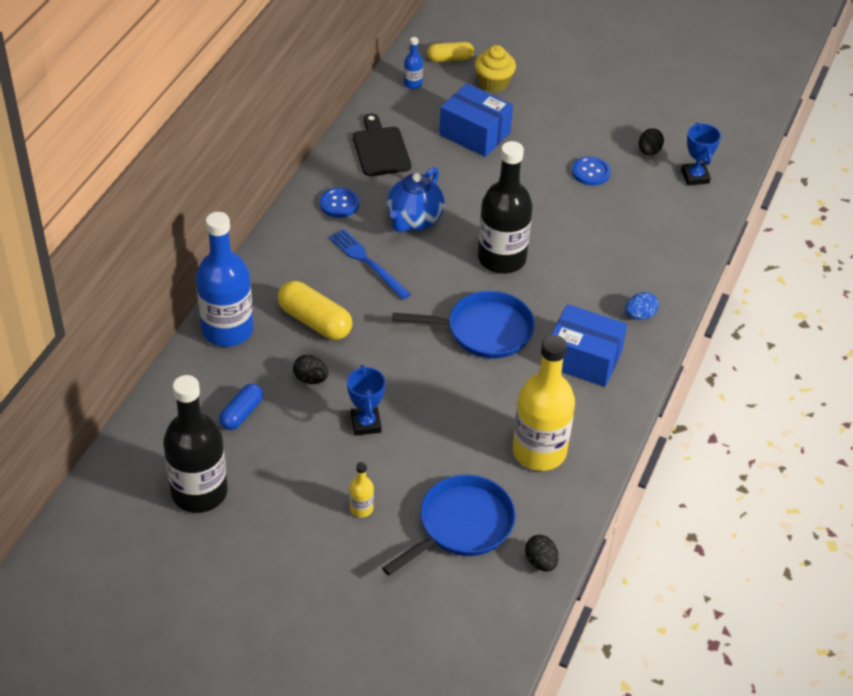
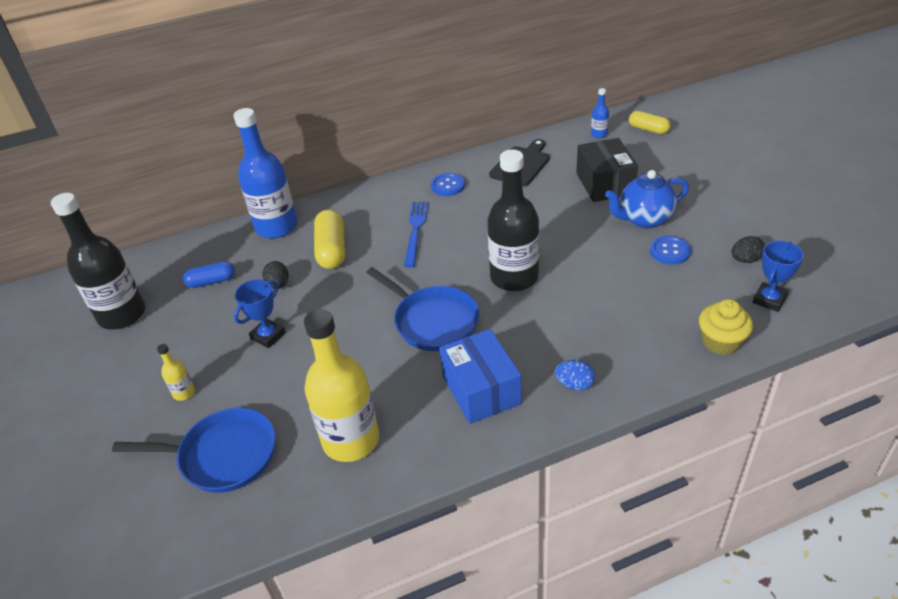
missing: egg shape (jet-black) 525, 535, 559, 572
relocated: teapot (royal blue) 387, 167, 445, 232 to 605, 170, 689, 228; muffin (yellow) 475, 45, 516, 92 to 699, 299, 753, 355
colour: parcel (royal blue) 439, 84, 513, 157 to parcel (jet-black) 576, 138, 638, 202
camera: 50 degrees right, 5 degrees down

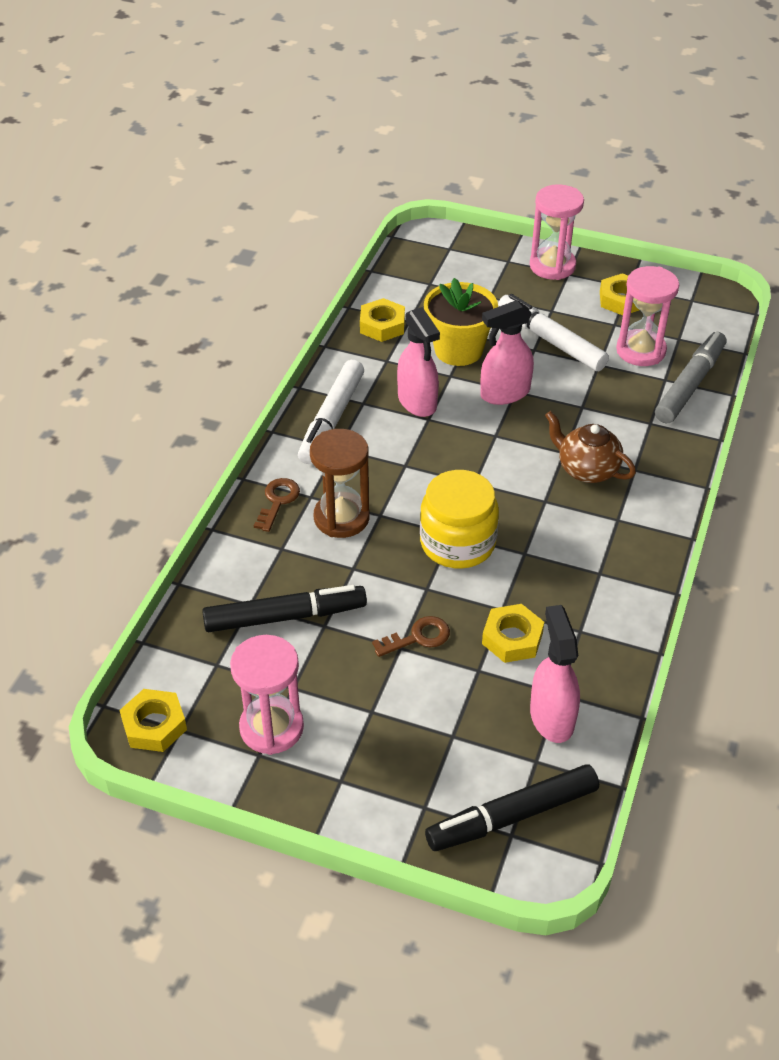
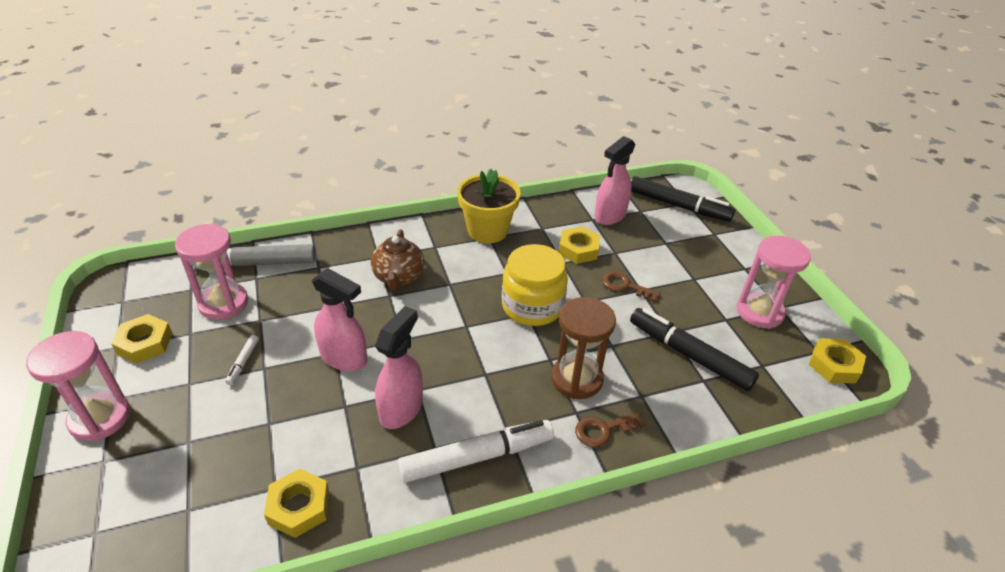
relocated: potted plant (yellow) 424, 278, 498, 366 to 457, 169, 521, 243
size: felt pen (white) 498, 294, 609, 371 = 225, 335, 259, 385 x0.43
camera: 130 degrees left, 5 degrees down

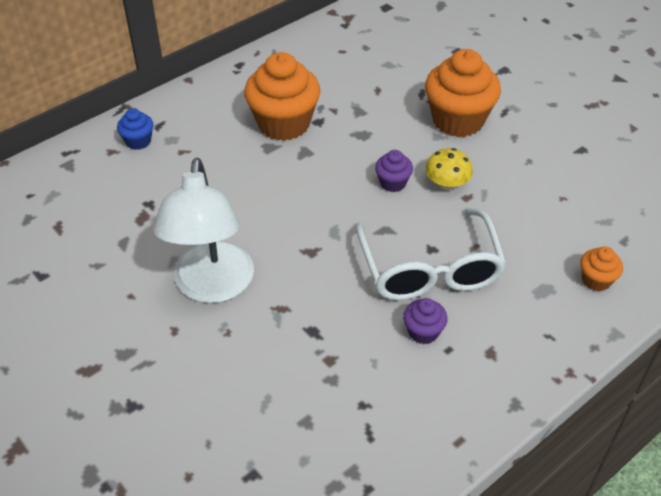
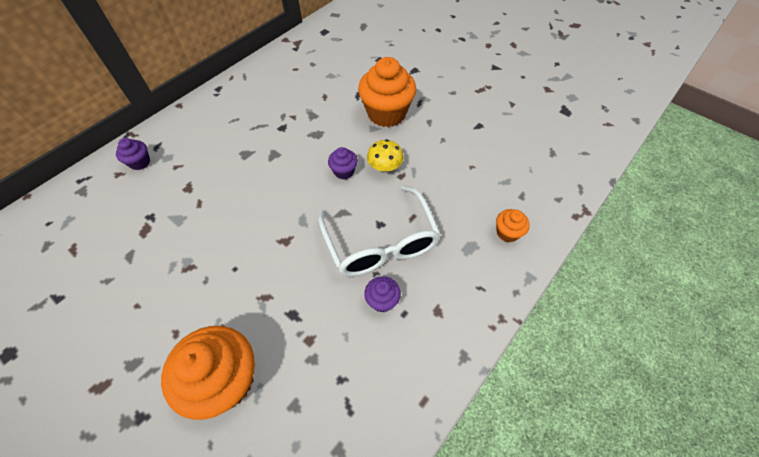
missing: reading lamp (white) 153, 158, 254, 303
relocated: muffin (orange-coloured) 244, 52, 320, 141 to 161, 326, 255, 420
colour: muffin (royal blue) 117, 108, 154, 150 to muffin (purple) 116, 138, 150, 170
camera: 10 degrees left, 10 degrees up

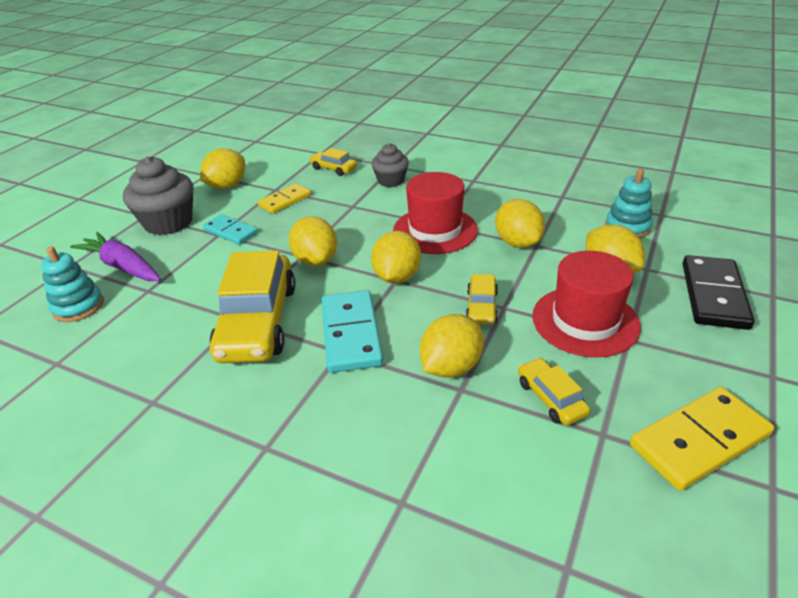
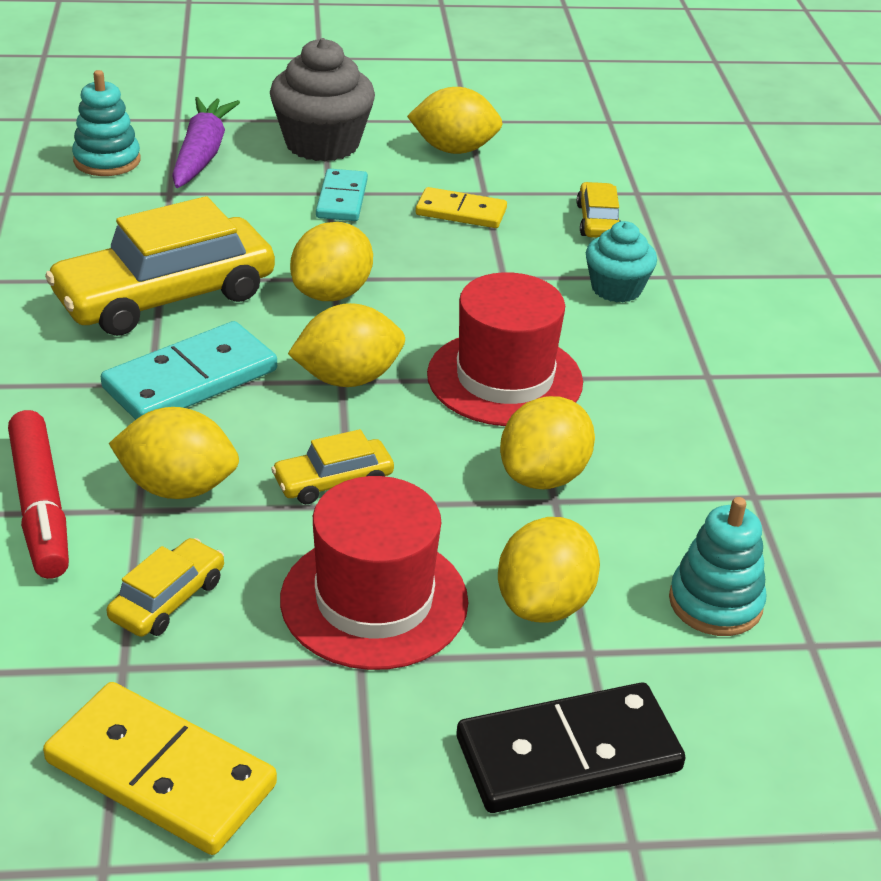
appeared: felt pen (red) 8, 410, 69, 579
colour: muffin (ash-grey) 372, 143, 409, 187 to muffin (turquoise) 586, 221, 657, 303
camera: 55 degrees right, 0 degrees up

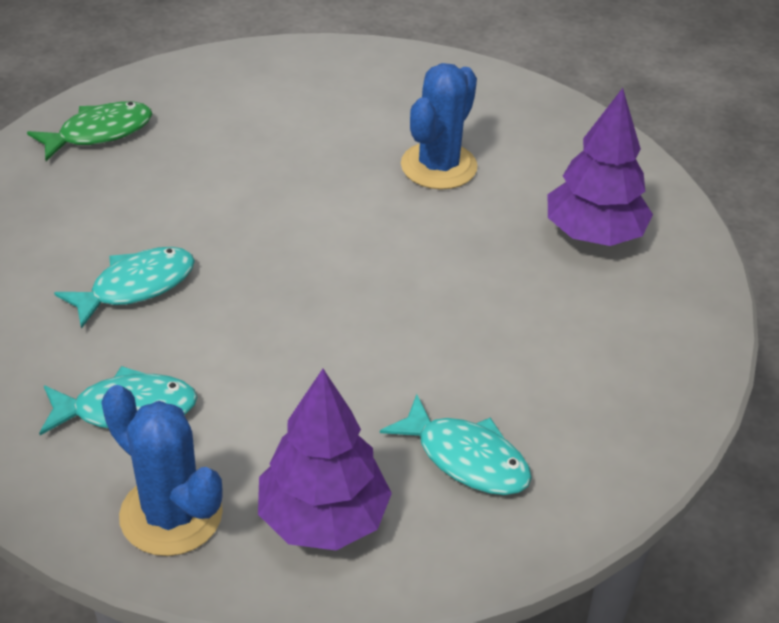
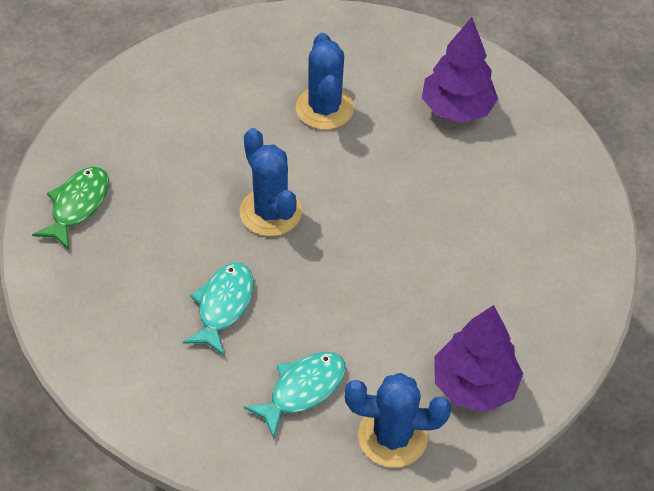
missing: fish (turquoise) 380, 394, 532, 495
appeared: prickly plant (royal blue) 240, 128, 302, 236
camera: 35 degrees left, 10 degrees up

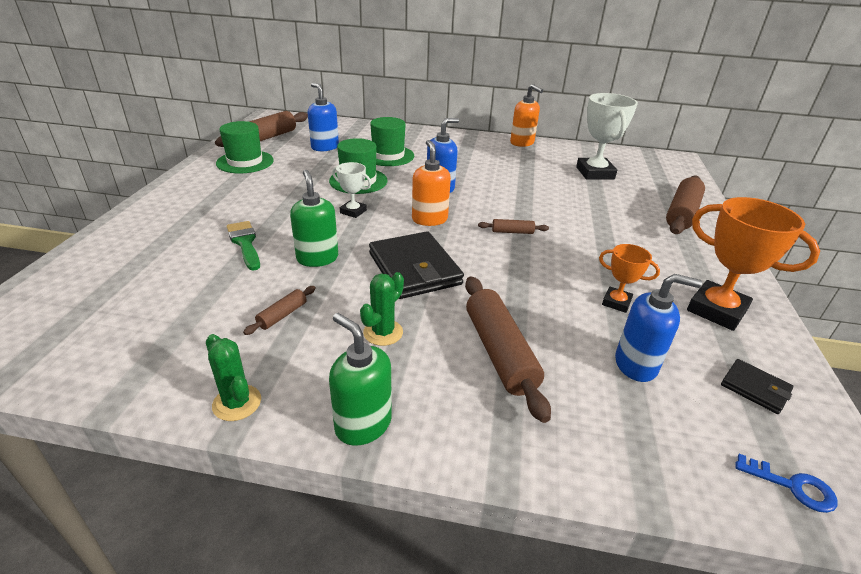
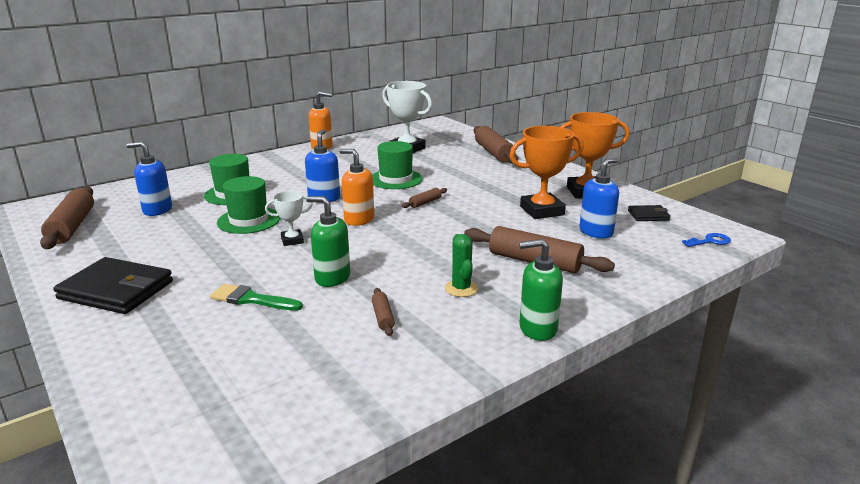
missing: prickly plant (emerald) 206, 334, 261, 421
relocated: card wallet (jet-black) 369, 231, 464, 299 to 53, 257, 173, 314; tall hat (emerald) 216, 121, 274, 173 to 372, 141, 423, 189
size: award cup (orange-coloured) 599, 244, 660, 313 = 509, 126, 583, 219 x1.85
camera: 45 degrees left, 10 degrees down

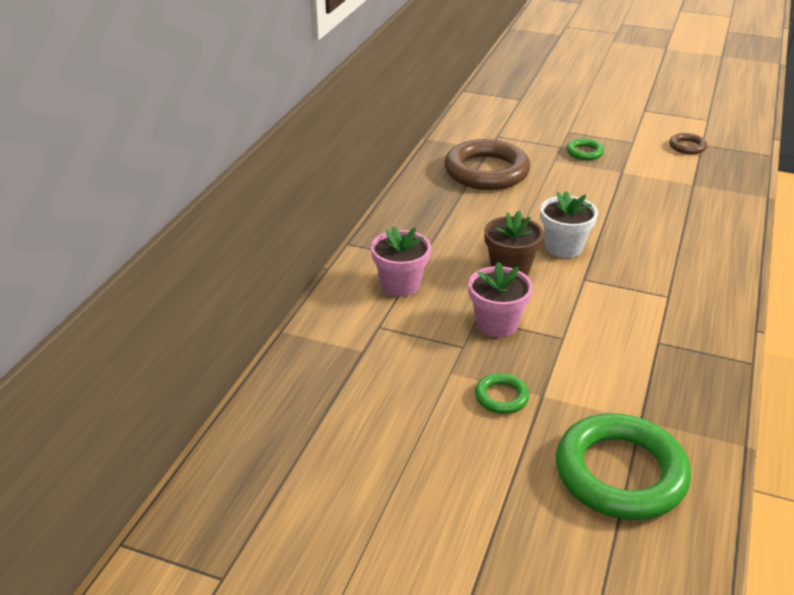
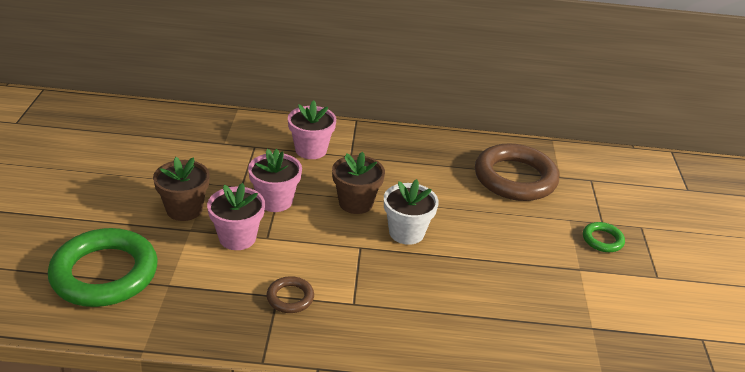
appeared: potted plant (rosy) 207, 183, 265, 250
relocated: hoop (russet) 669, 133, 707, 154 to 266, 276, 314, 313
exchanged: hoop (emerald) 475, 373, 529, 414 to potted plant (russet) 153, 157, 210, 221
camera: 70 degrees right, 0 degrees up

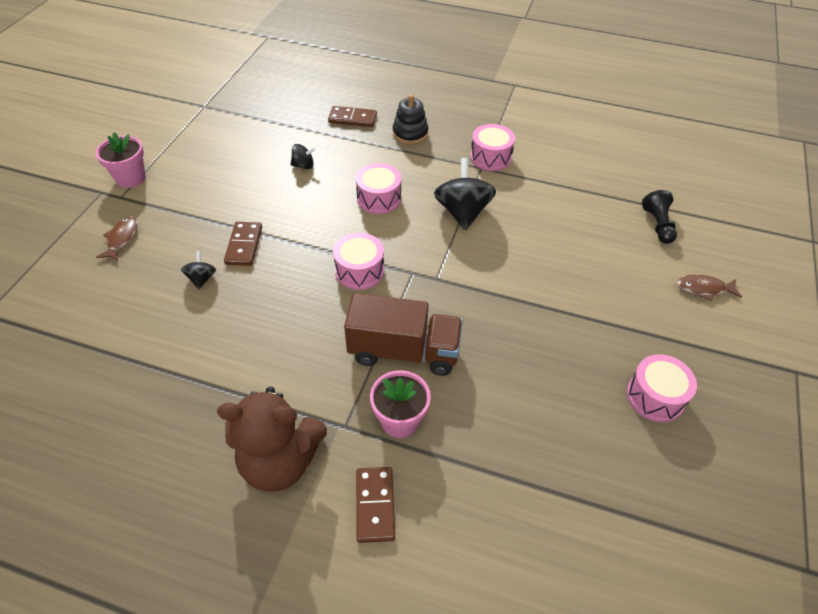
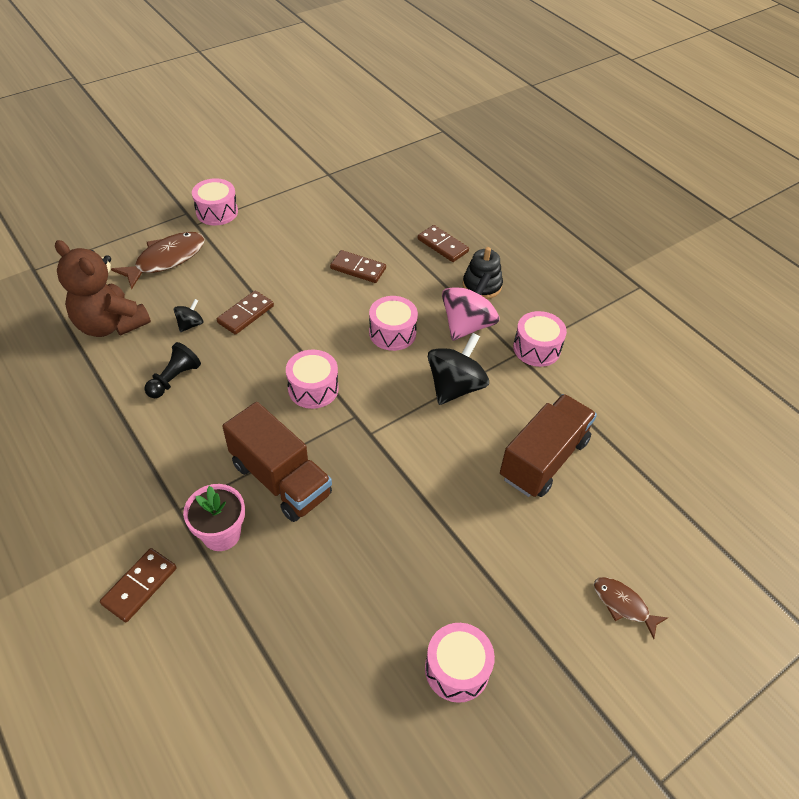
appeared: spinning top (rosy) 442, 273, 499, 341; lorry (russet) 500, 394, 597, 497
relocated: teddy (russet) 217, 387, 327, 492 to 55, 240, 151, 337; chess pawn (jet-black) 642, 190, 677, 244 to 144, 342, 201, 398
exchanged: potted plant (rosy) 96, 133, 146, 188 to toy drum (rosy) 192, 178, 238, 225; spinning top (jet-black) 290, 144, 316, 170 to domino tile (russet) 330, 250, 386, 283
size: fish (russet) 96, 217, 138, 261 = 111, 232, 205, 290 x1.73
camera: 35 degrees right, 0 degrees up

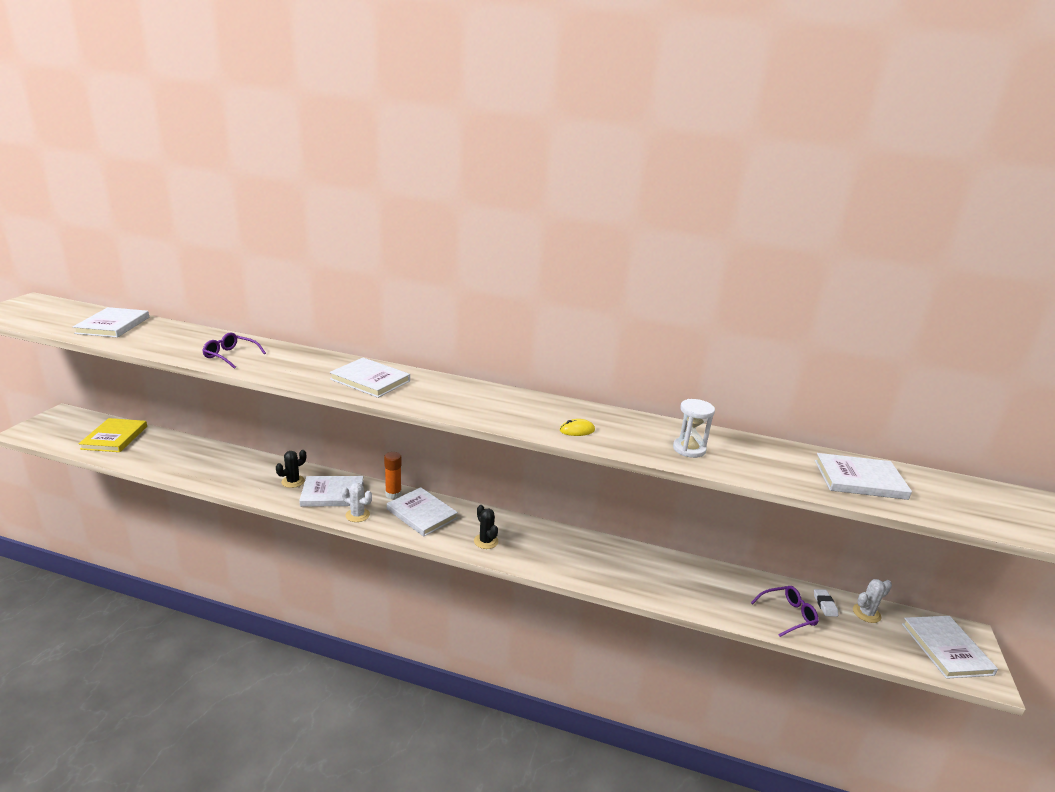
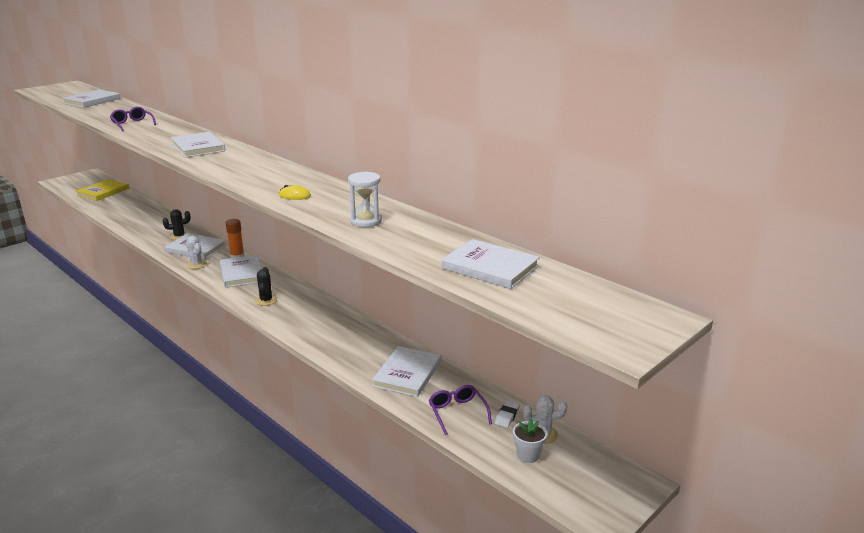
appeared: potted plant (white) 513, 419, 547, 463
relocated: hardcover (white) 902, 616, 998, 679 to 372, 346, 441, 397
spun: eyeglasses (purple) 751, 586, 819, 637 = 429, 385, 492, 435 120 degrees counterclockwise
camera: 30 degrees right, 0 degrees up

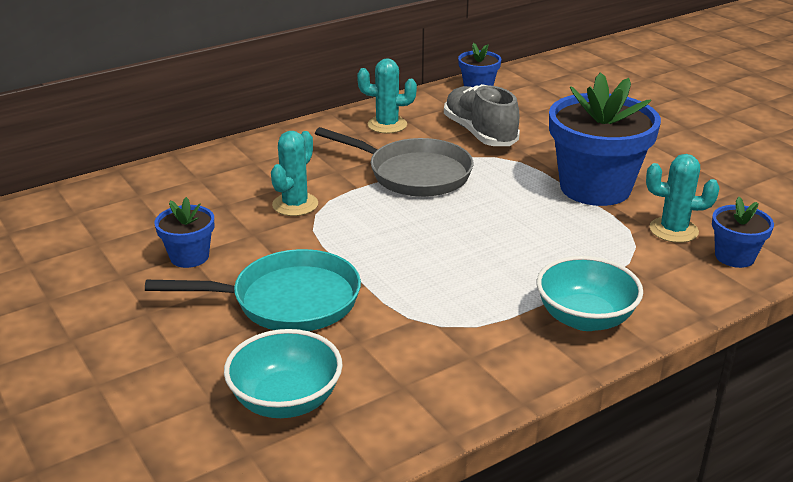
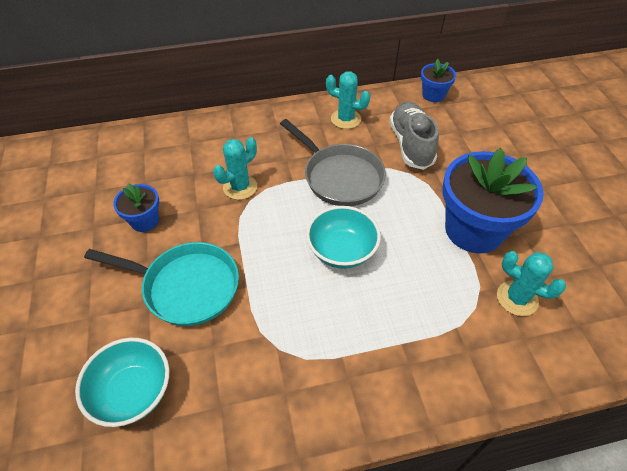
missing: potted plant (royal blue) 712, 197, 774, 268
relocated: deep dish (turquoise) 537, 256, 643, 331 to 306, 206, 381, 269
camera: 20 degrees right, 20 degrees up

